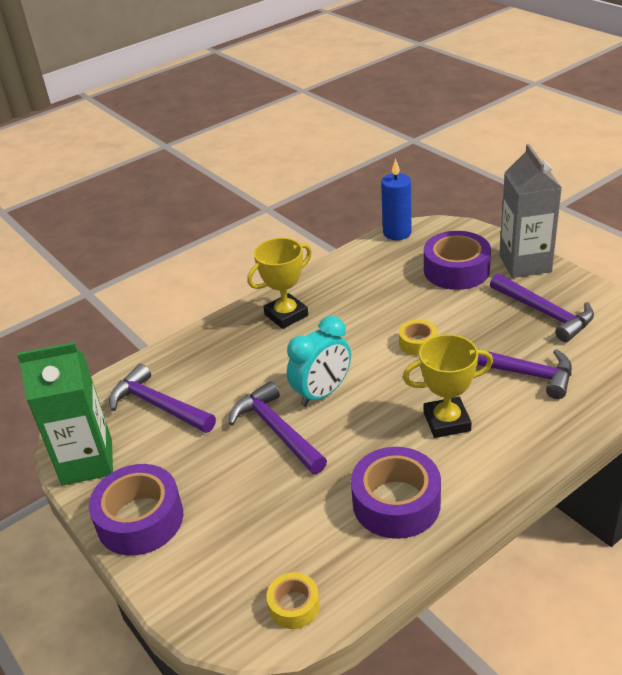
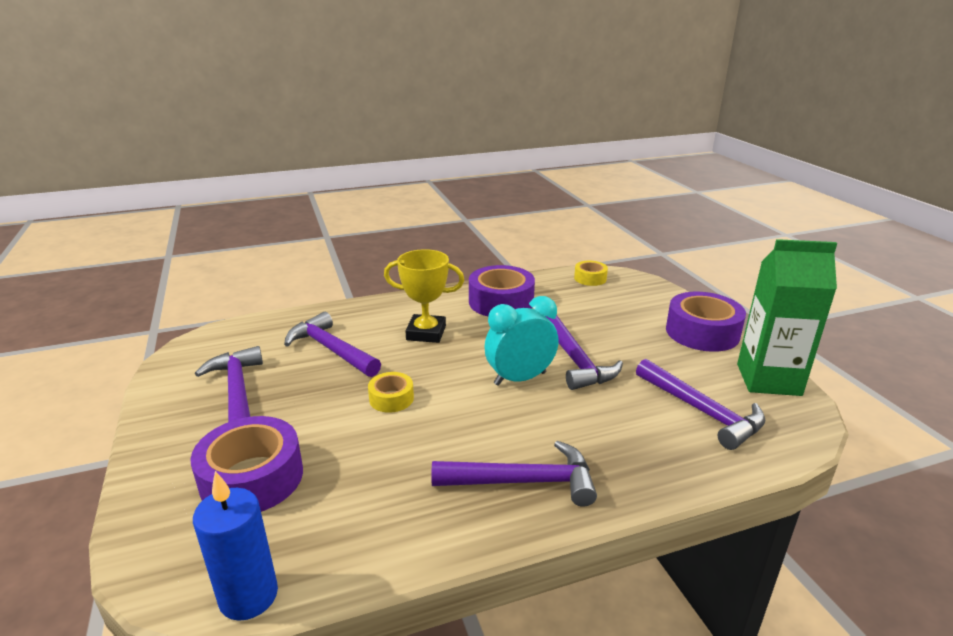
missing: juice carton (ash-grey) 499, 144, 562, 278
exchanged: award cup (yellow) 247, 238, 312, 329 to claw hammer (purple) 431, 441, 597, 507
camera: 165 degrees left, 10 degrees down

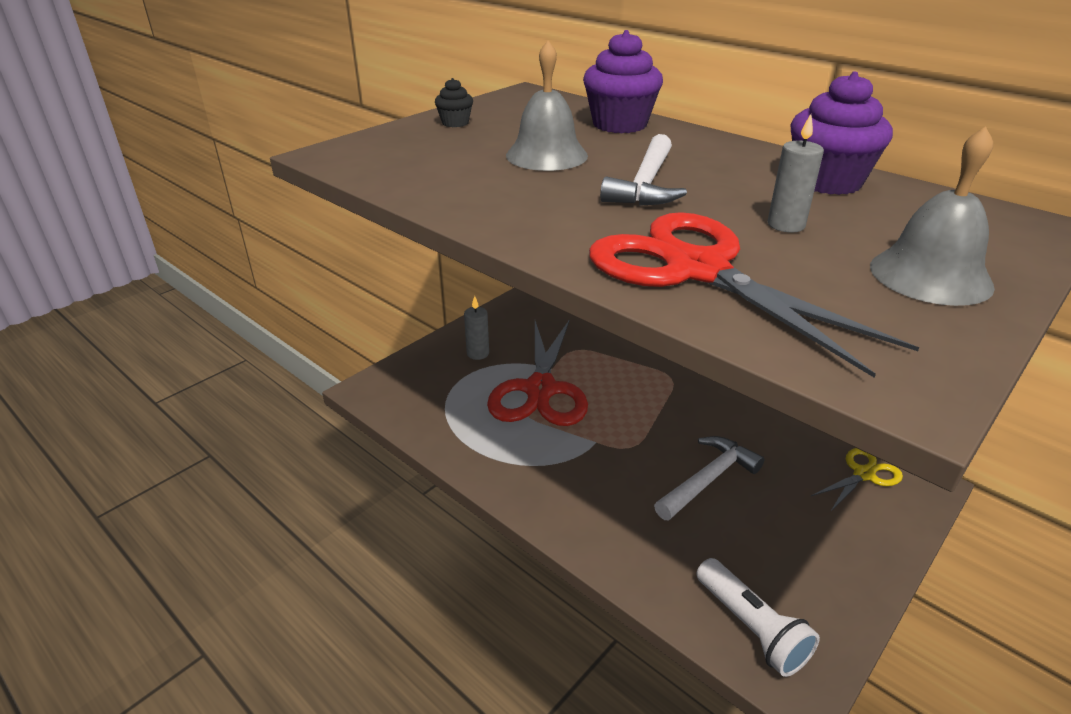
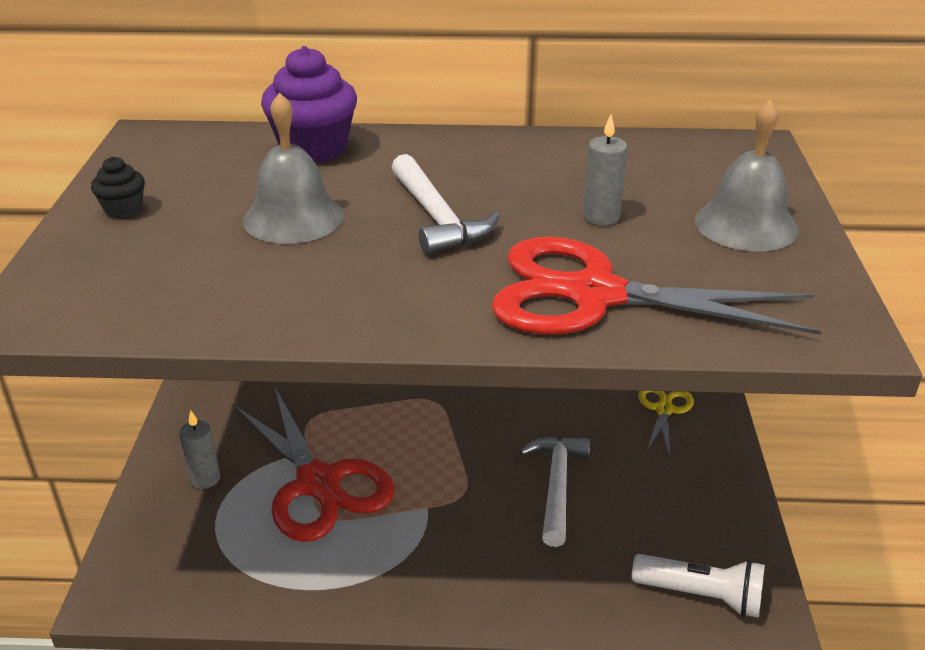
missing: muffin (purple) 790, 71, 893, 195
camera: 40 degrees left, 0 degrees up

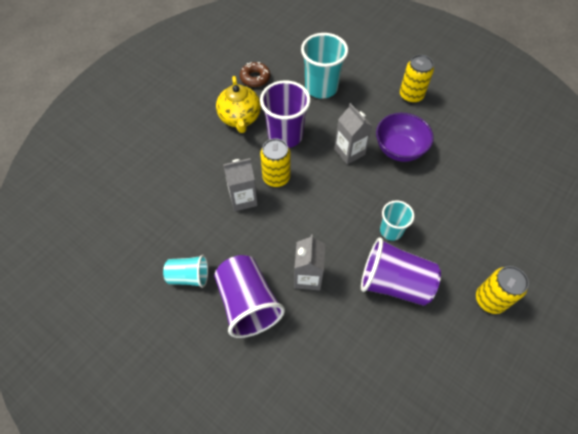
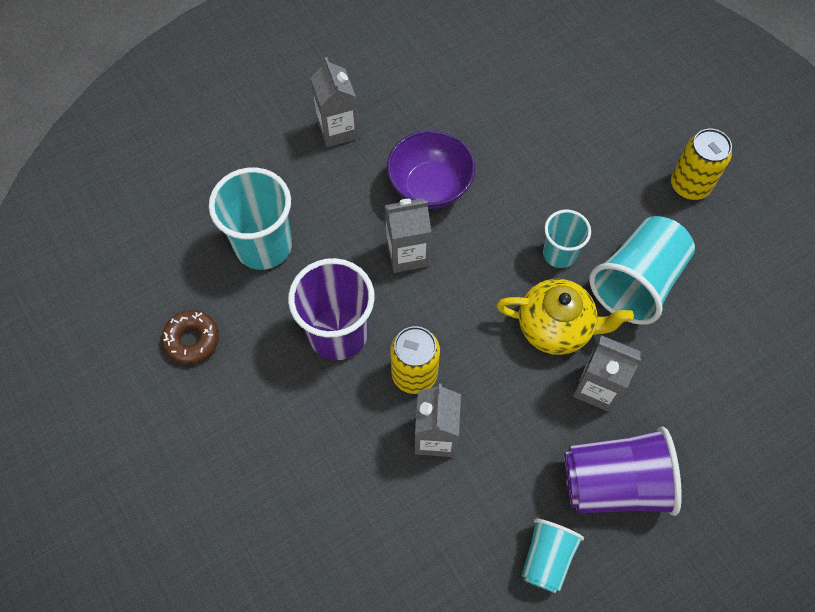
relocated: teapot (yellow) 216, 76, 261, 133 to 496, 279, 634, 355
exchanged: soda can (yellow) 400, 55, 434, 103 to juice carton (ash-grey) 311, 57, 359, 147
colour: tumbler (purple) 361, 238, 441, 306 to tumbler (turquoise) 589, 216, 695, 325
camera: 70 degrees left, 5 degrees up

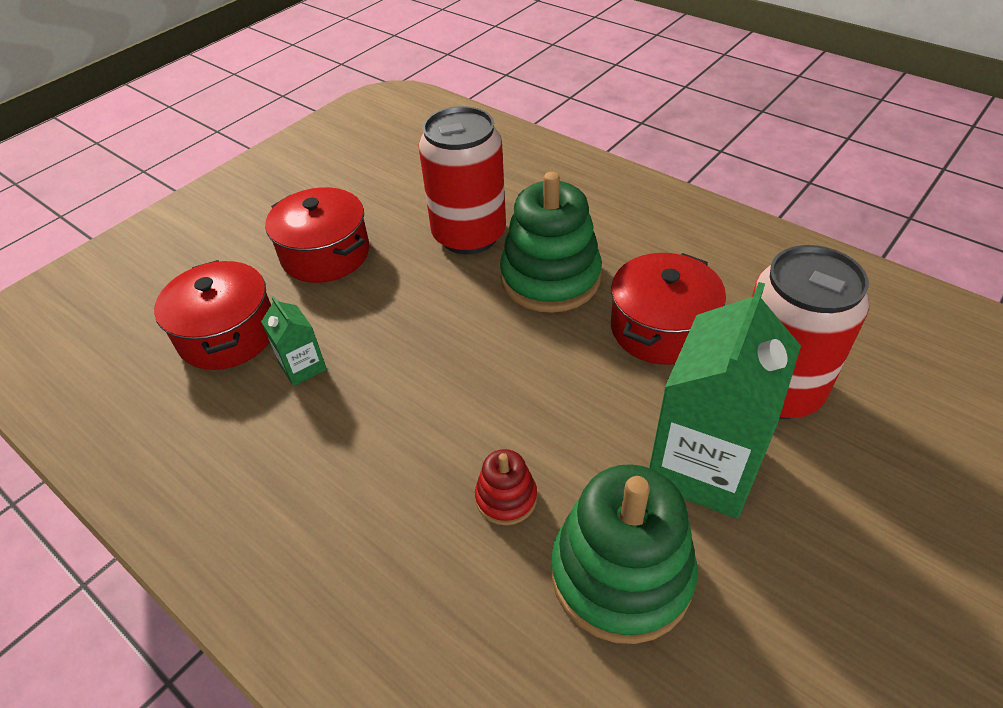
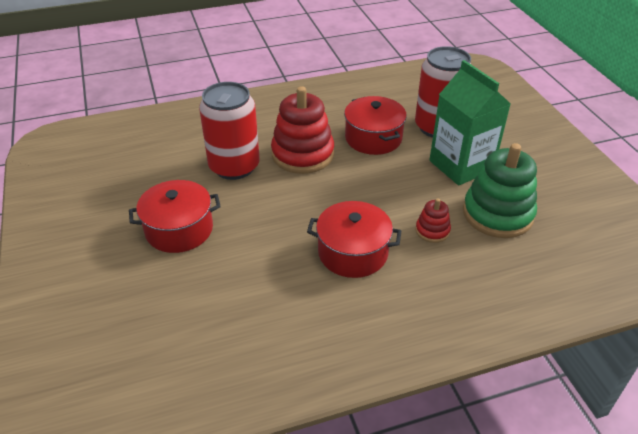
missing: juice carton (emerald) 261, 296, 327, 386
relocated: pot (red) 154, 260, 271, 370 to 307, 201, 401, 278
colour: stacking toy (emerald) 500, 172, 602, 313 to stacking toy (red) 271, 86, 334, 174
camera: 60 degrees left, 5 degrees down

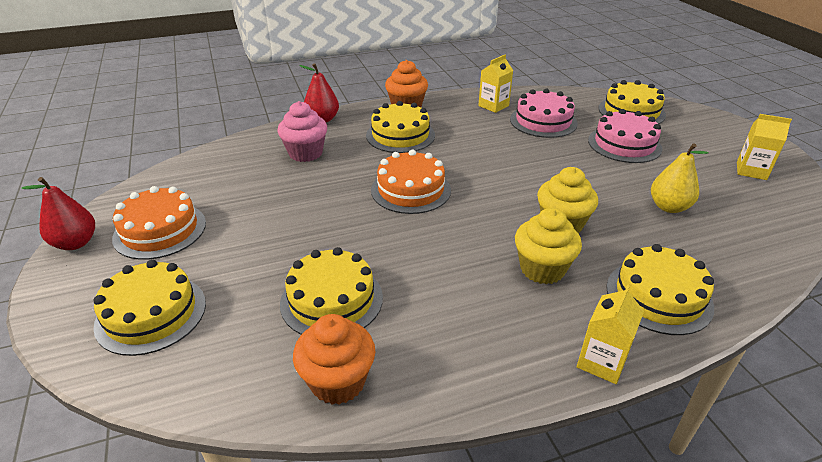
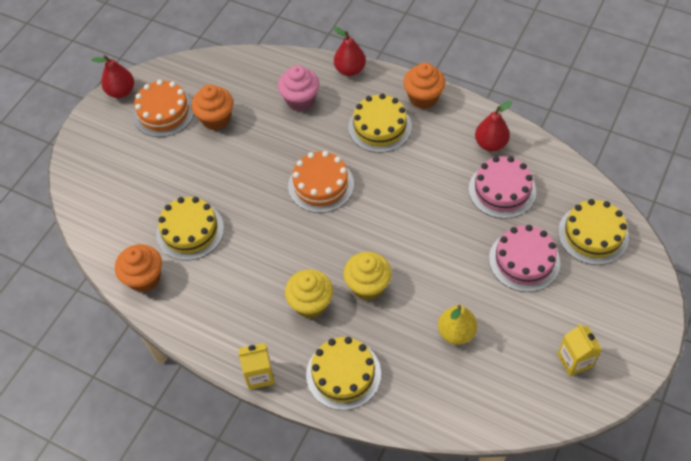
missing: layer cake (yellow) 93, 260, 206, 356
appeared: muffin (orange-coloured) 191, 84, 233, 130
exchanged: juice carton (yellow) 478, 54, 513, 113 to toy pear (red) 475, 101, 512, 151
camera: 50 degrees right, 20 degrees up

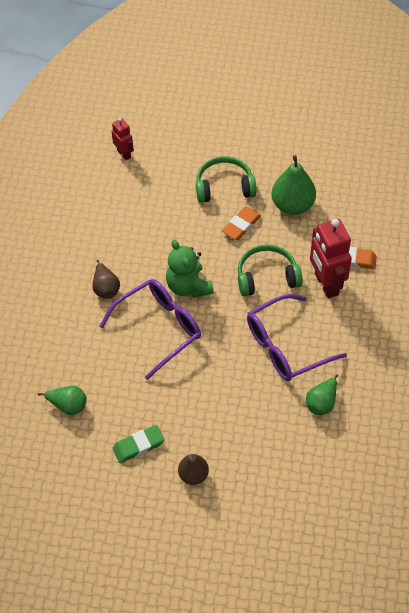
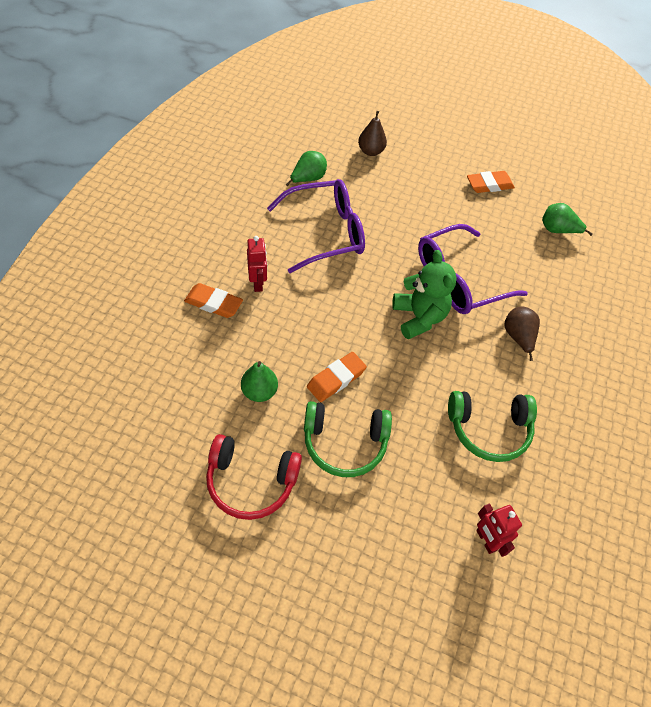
appeared: headset (red) 206, 434, 302, 520
relocated: toy pear (russet) 178, 454, 209, 485 to 358, 111, 387, 156; headset (emerald) 238, 244, 303, 297 to 448, 391, 537, 462
colour: pencil eraser (emerald) 112, 425, 165, 463 to pencil eraser (orange-coloured) 467, 171, 515, 193
size: toy pear (emerald) 272, 155, 316, 215 = 241, 361, 278, 402 x0.60; robot figure (red) 310, 219, 352, 298 = 247, 236, 267, 292 x0.54
camera: 175 degrees left, 0 degrees up

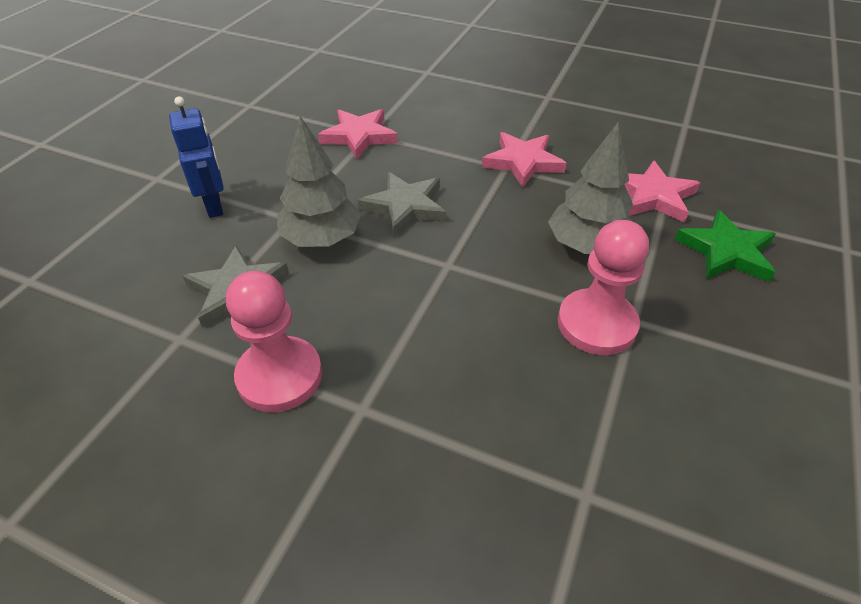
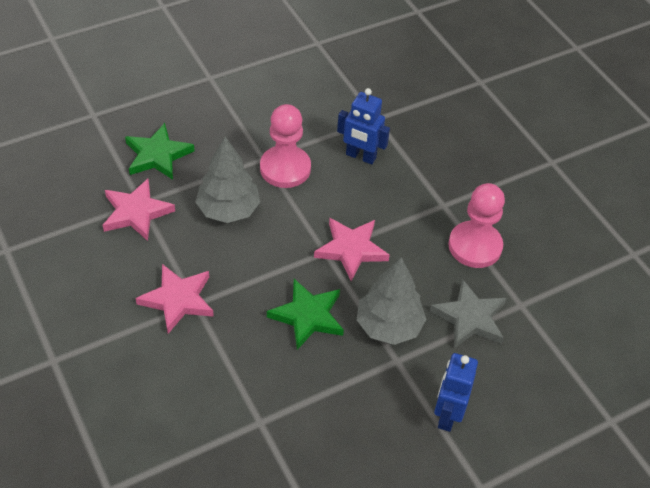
appeared: robot figure (royal blue) 337, 88, 390, 165
relocated: five-pointed star (rosy) 318, 109, 398, 159 to 314, 218, 390, 281
colour: five-pointed star (ash-grey) 358, 172, 446, 237 to five-pointed star (emerald) 267, 279, 344, 350
camera: 145 degrees left, 5 degrees up

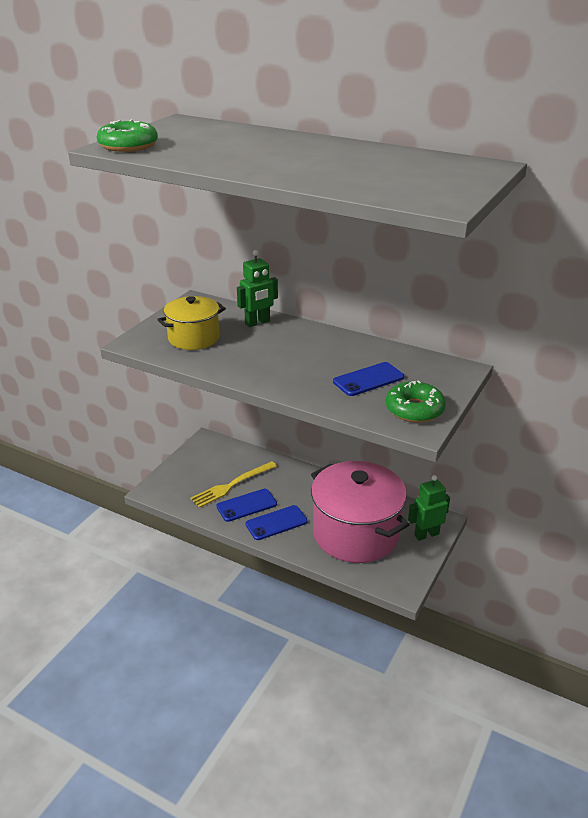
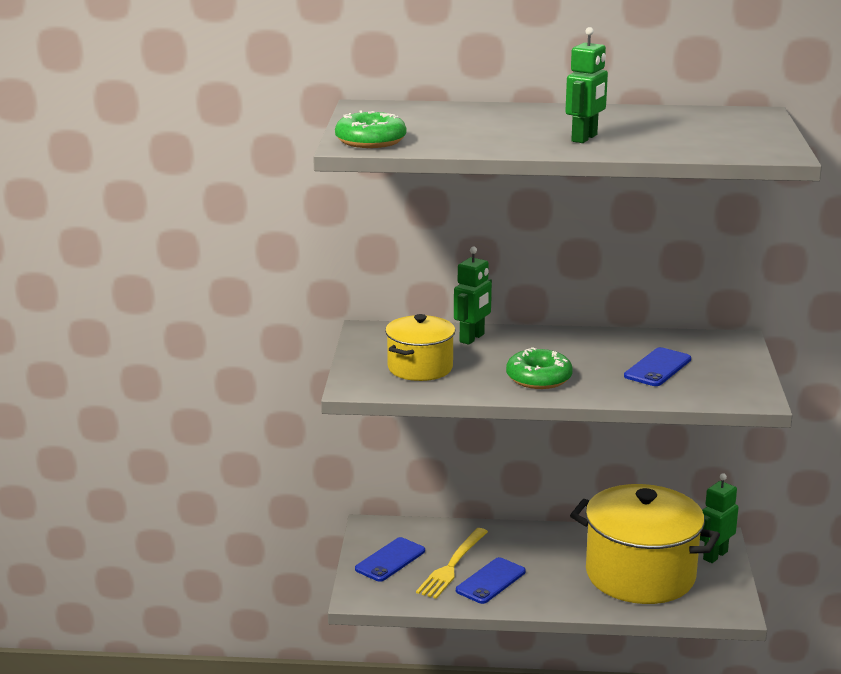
appeared: robot figure (emerald) 565, 27, 608, 143
relocated: phone (royal blue) 245, 505, 308, 540 to 355, 537, 425, 582; donut (emerald) 386, 380, 446, 423 to 506, 347, 573, 389
colour: pot (rosy) 311, 461, 410, 563 to pot (yellow) 570, 484, 720, 604
camera: 25 degrees left, 10 degrees down

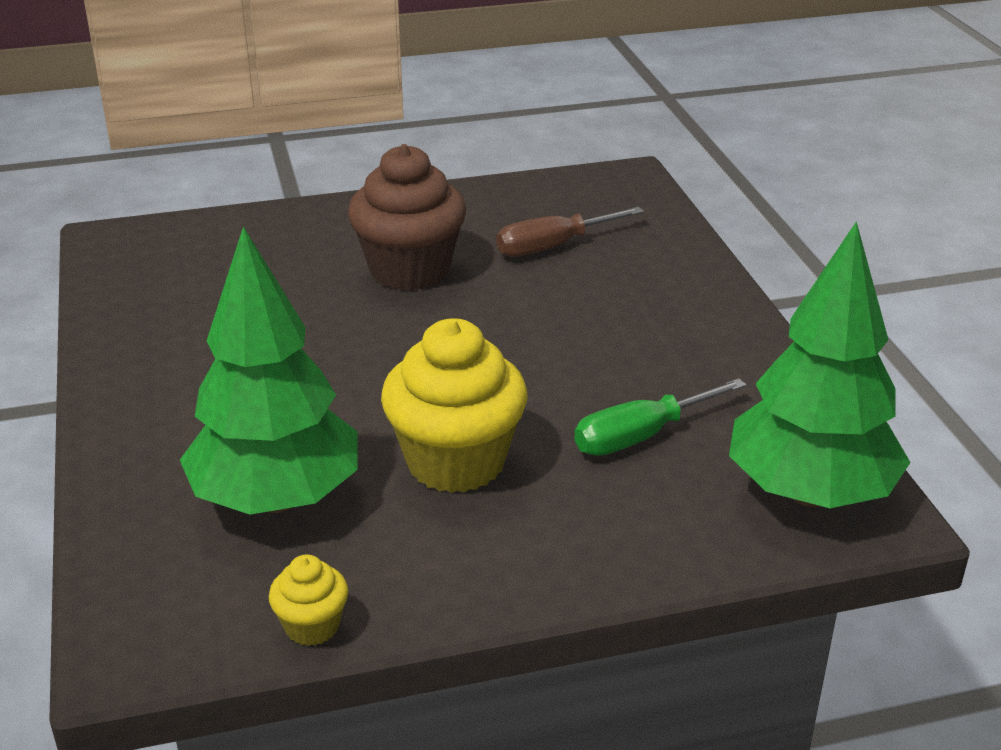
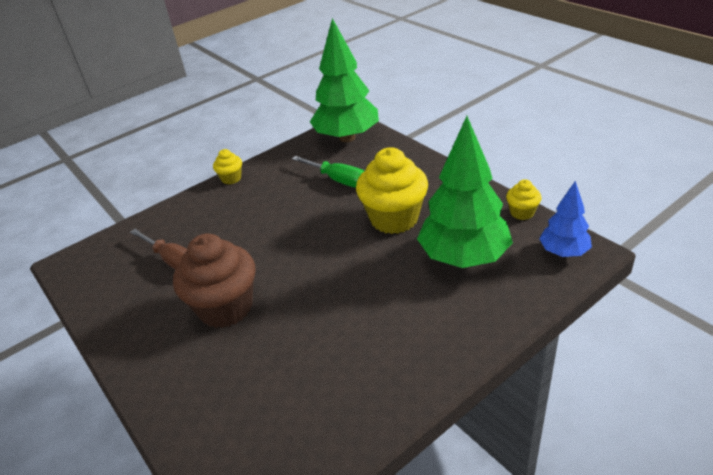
appeared: muffin (yellow) 213, 149, 242, 185; tree (royal blue) 539, 181, 592, 257
camera: 110 degrees left, 5 degrees up

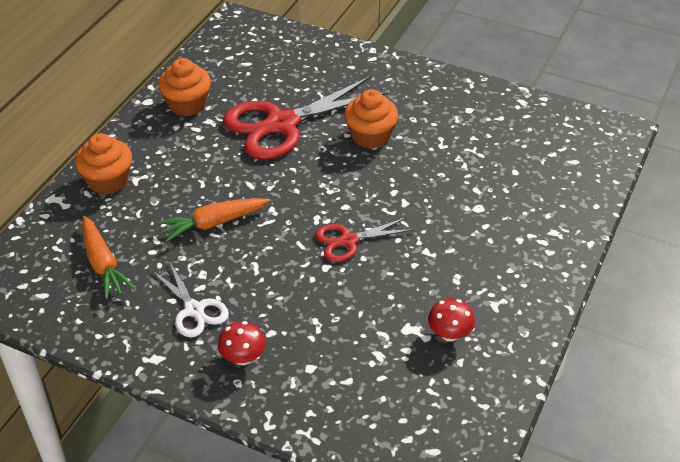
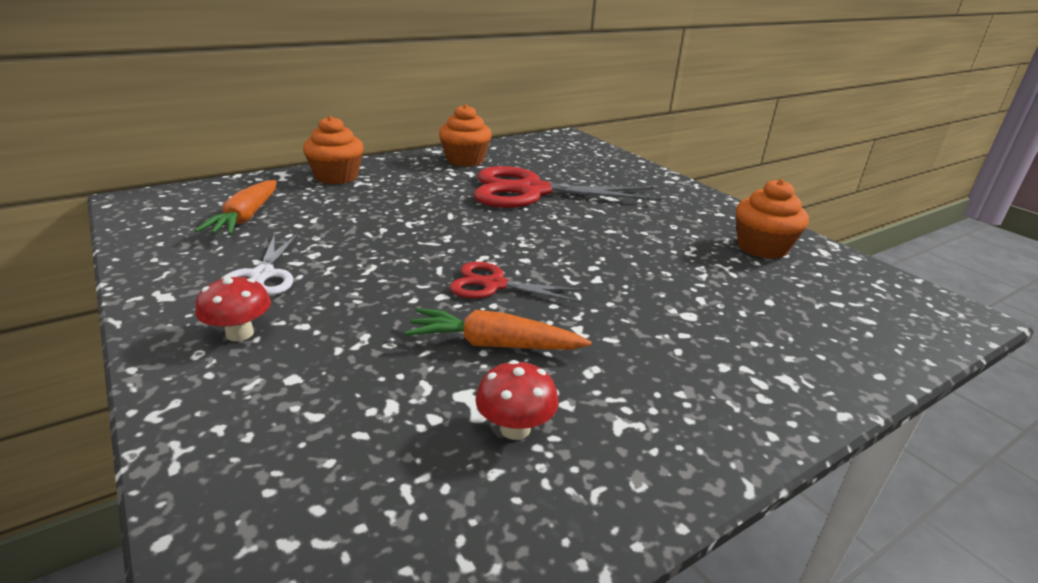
relocated: carrot (orange-coloured) 157, 198, 270, 242 to 405, 308, 591, 350; muffin (orange-coloured) 344, 89, 398, 149 to 736, 179, 809, 259
camera: 30 degrees right, 15 degrees down

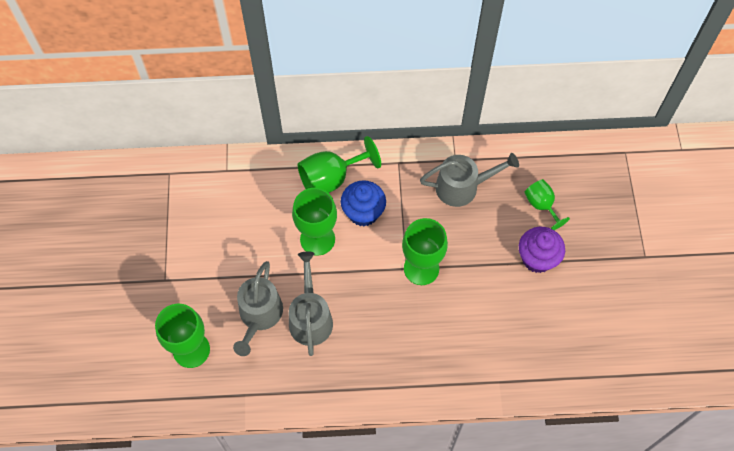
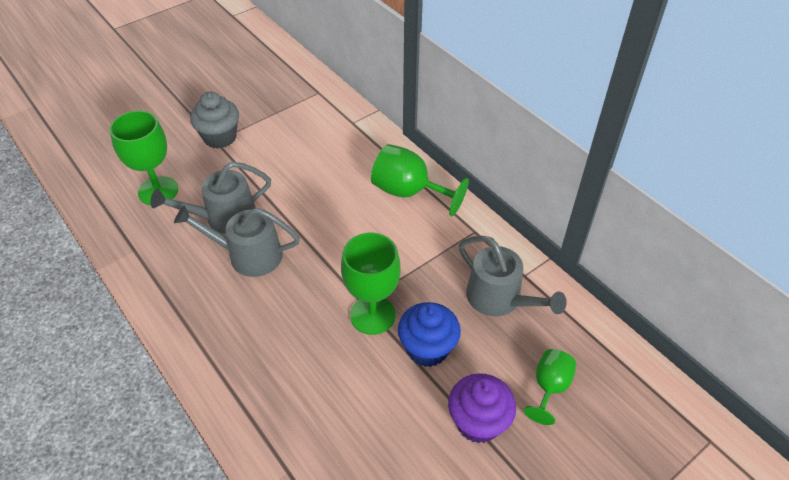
missing: chalice (emerald) 292, 188, 337, 256
appeared: muffin (ash-grey) 190, 92, 239, 149
relocated: muffin (royal blue) 341, 180, 386, 226 to 398, 302, 461, 367
spun: watering pot (ash-grey) 289, 251, 333, 356 = 174, 205, 300, 277 135 degrees counterclockwise
camera: 55 degrees right, 15 degrees down

